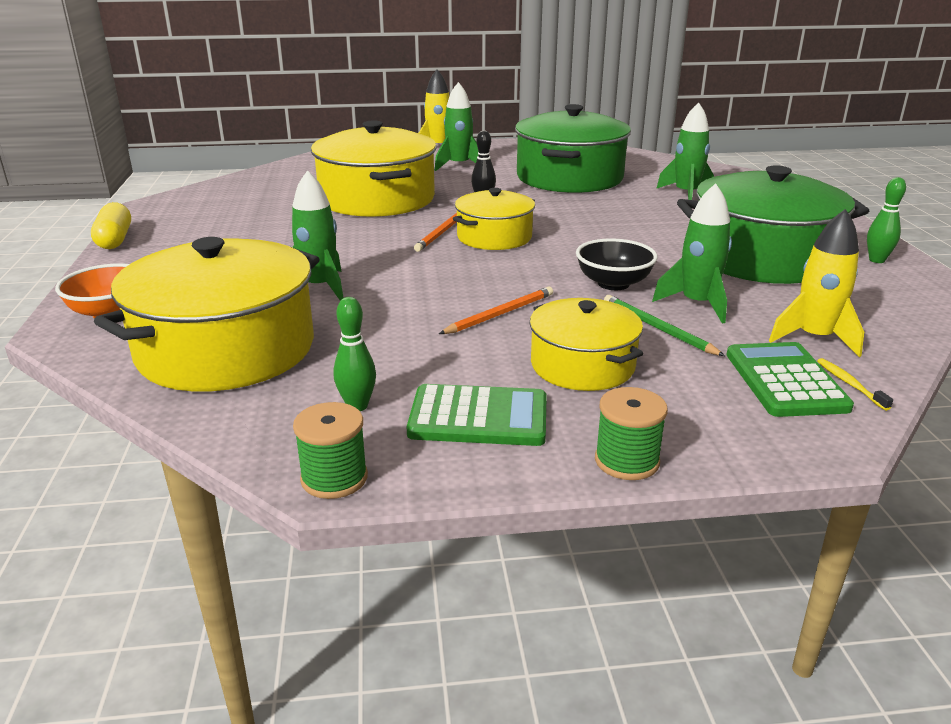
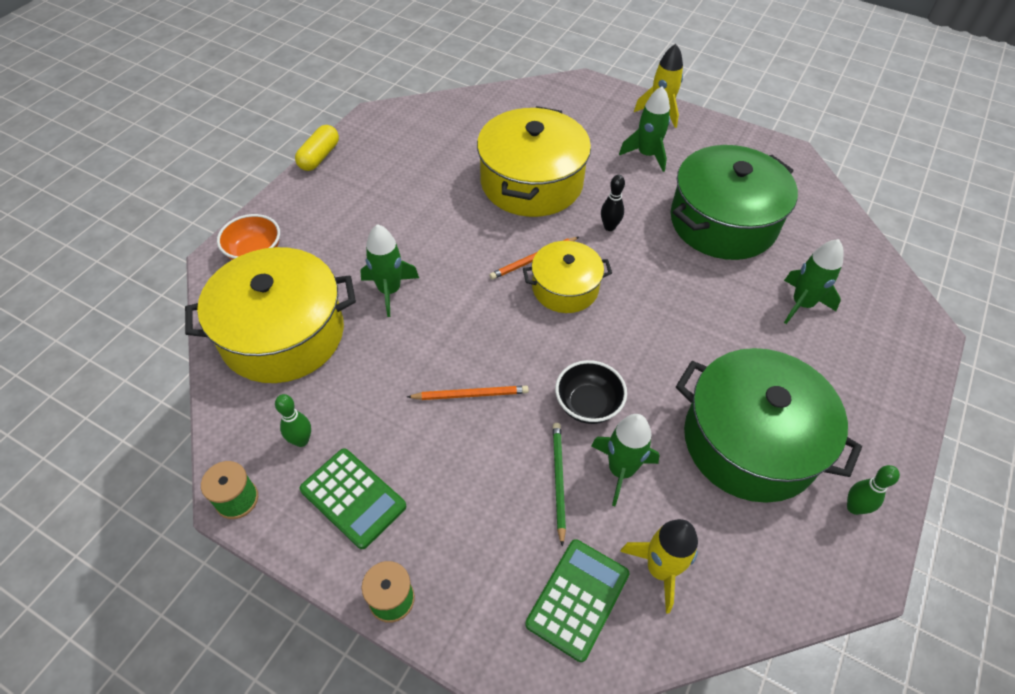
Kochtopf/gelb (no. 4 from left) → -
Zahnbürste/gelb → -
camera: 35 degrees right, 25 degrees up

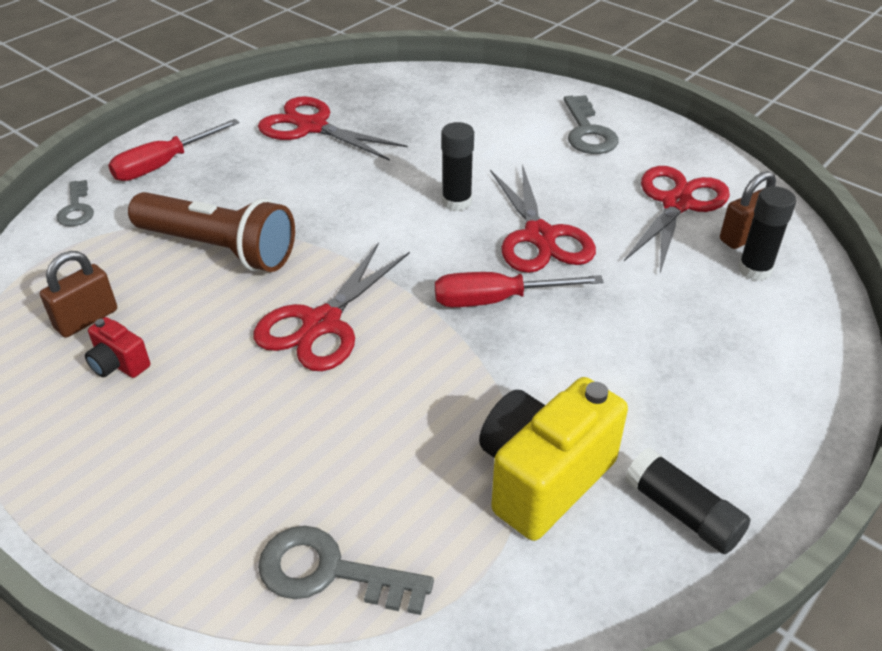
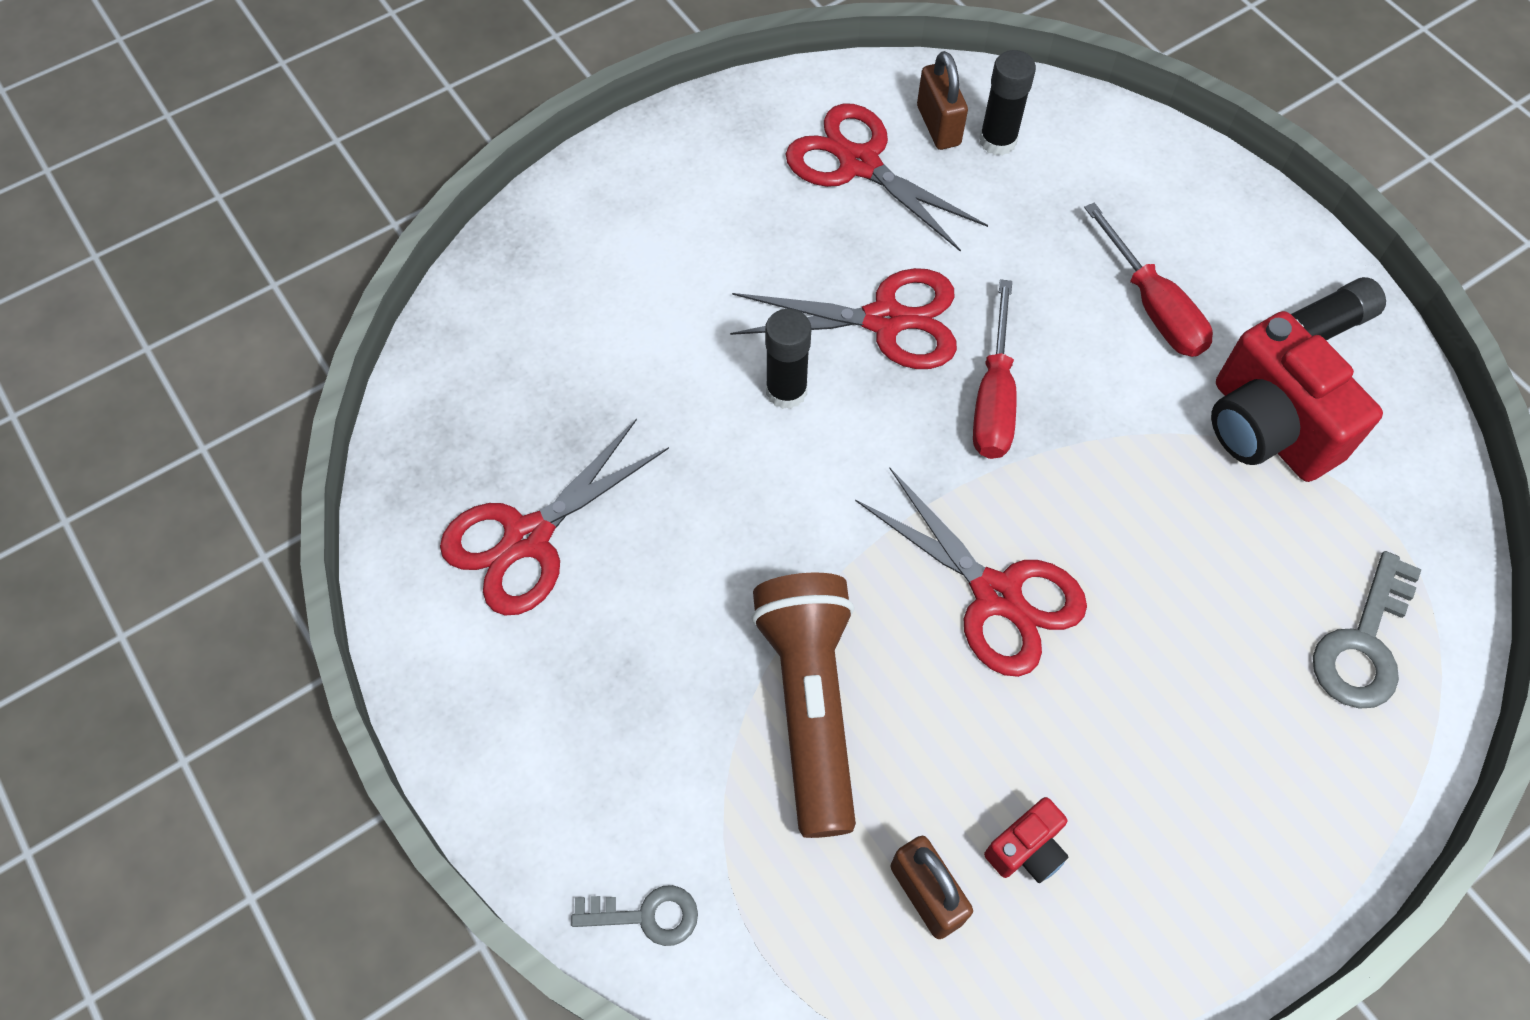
Schlüssel/grau (no. 3 from left) → -
Schraubenzieher/rot (no. 1 from left in the first image) → Schraubenzieher/rot (no. 2 from left), relocated
Kamera/gelb → Kamera/rot (no. 2 from left)
Taschenlampe/braun, 45 degrees counterclockwise
camera: 75 degrees left, 20 degrees up

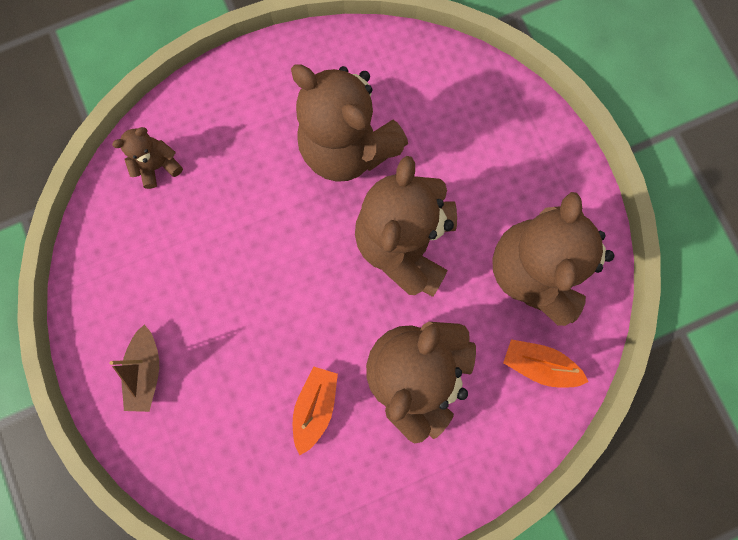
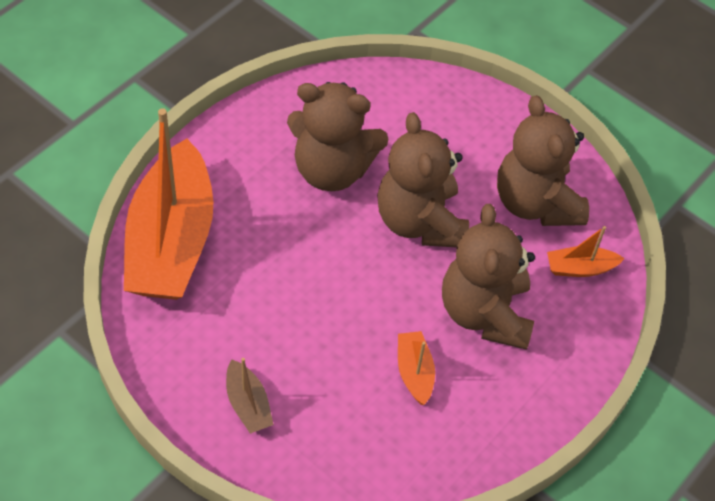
Teddybär/braun (no. 1 from left) → Boot/orange (no. 1 from left)
camera: 30 degrees left, 25 degrees down

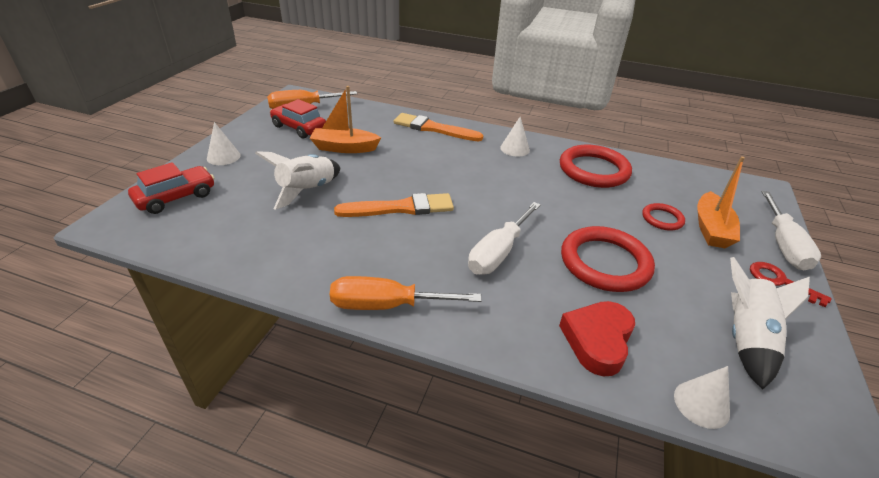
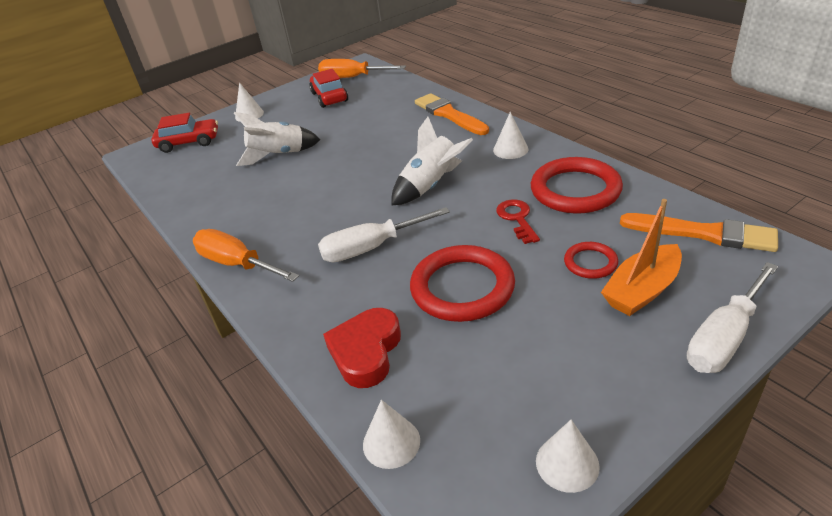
Boot/orange (no. 1 from left) → -
- → Kegel/weiß (no. 4 from left)
Pinsel/orange (no. 1 from left in the first image) → Pinsel/orange (no. 2 from left), relocated
Rakete/weiß (no. 2 from left), relocated
Schlüssel/rot, relocated
Herz/rot, 45 degrees counterclockwise
camera: 40 degrees right, 0 degrees up

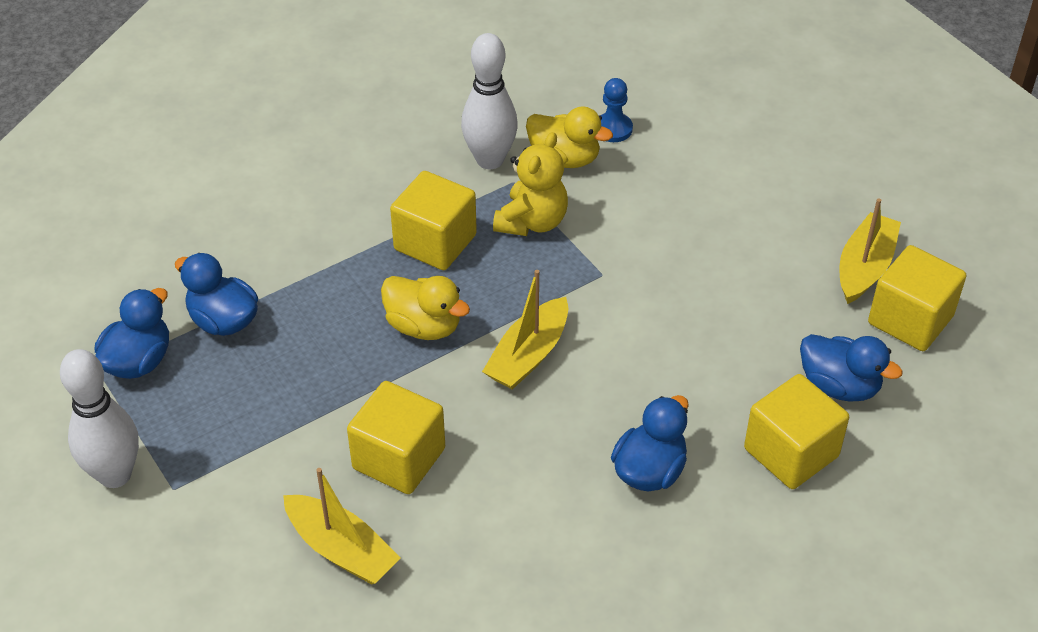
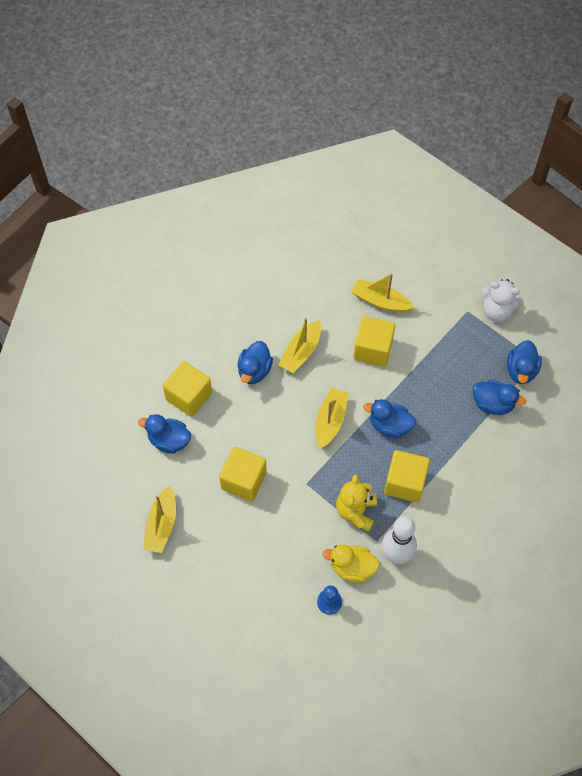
- → Boot/gelb (no. 2 from left)
Kubus/gelb (no. 4 from left in the first image) → Kubus/gelb (no. 2 from left), relocated
Bowlingkegel/weiß (no. 1 from left) → Teddybär/weiß
Ente/gelb (no. 1 from left) → Ente/blau (no. 3 from left)
camera: 165 degrees right, 15 degrees up

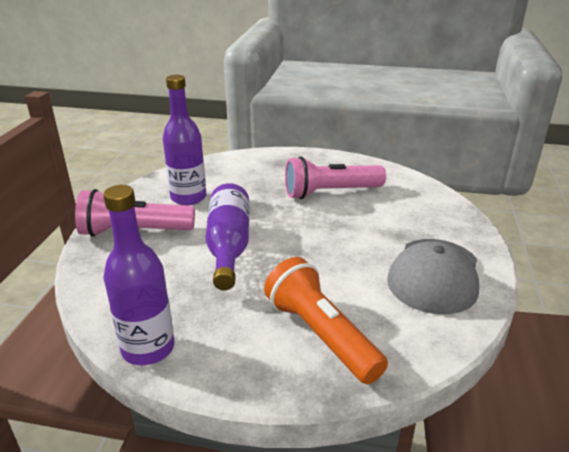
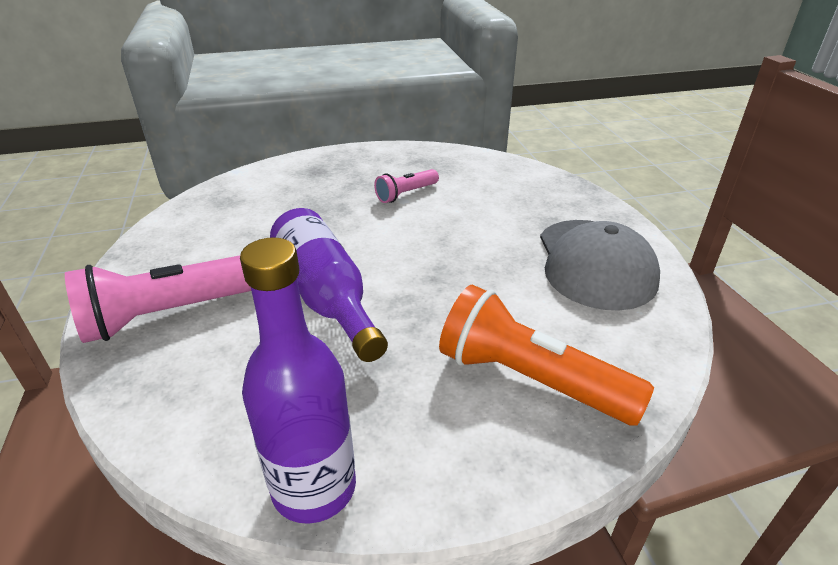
Flasche/lila (no. 2 from left) → -
Taschenlampe/rosa (no. 2 from left), x0.53
camera: 25 degrees left, 5 degrees up

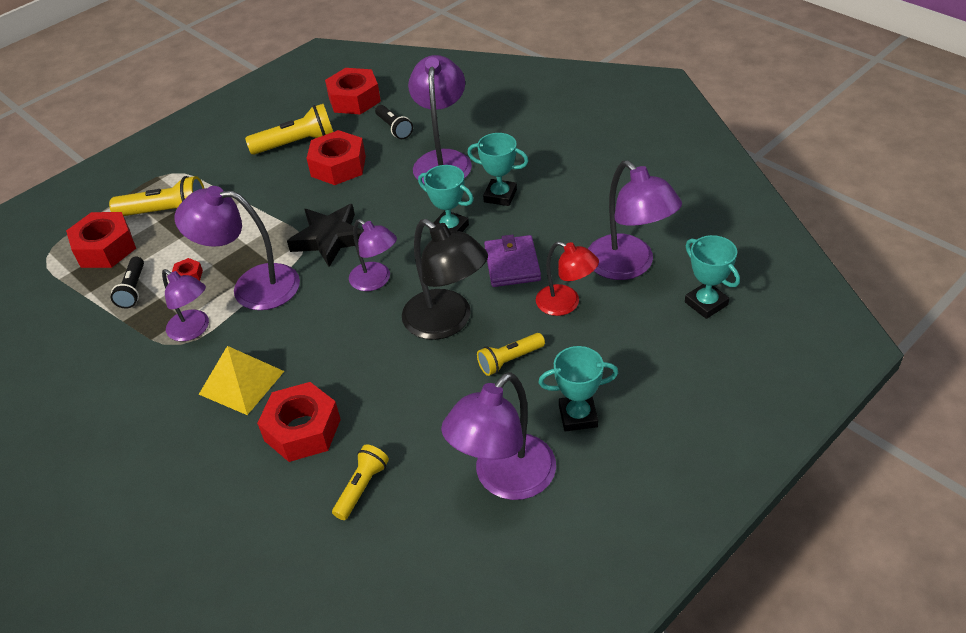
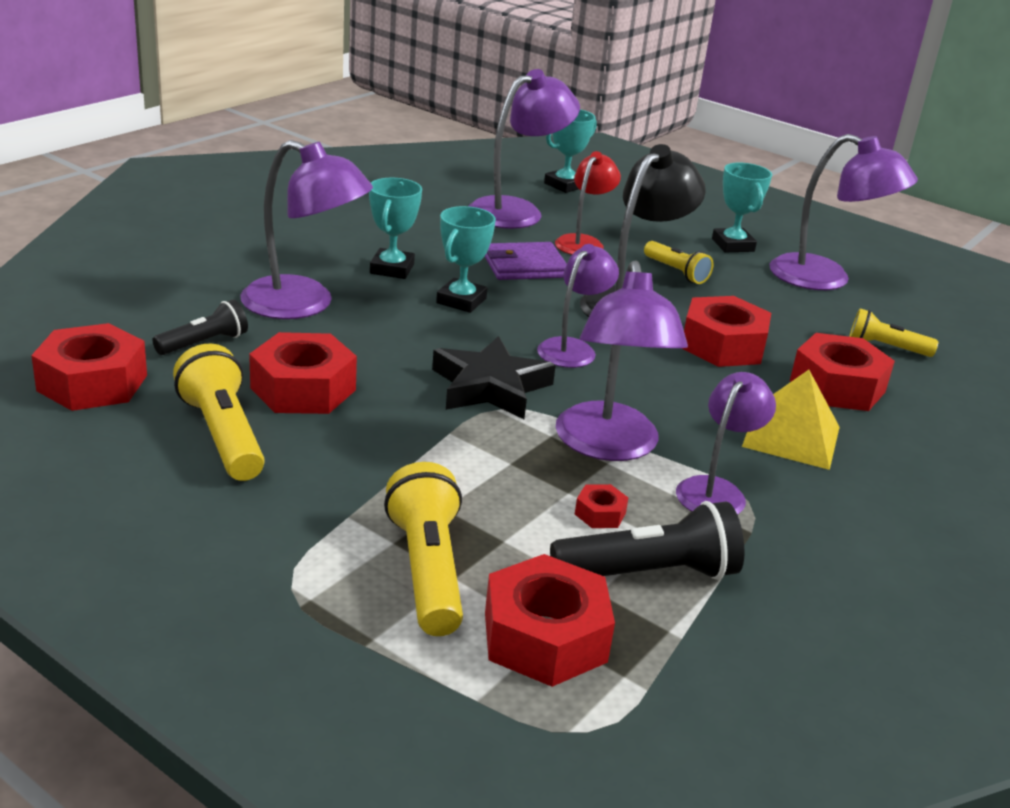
- → Sechskantmutter/rot (no. 5 from left)
Lampe/lila (no. 4 from left in the first image) → Lampe/lila (no. 1 from left), 150 degrees counterclockwise
Taschenlampe/schwarz (no. 1 from left in the first image) → Taschenlampe/schwarz (no. 2 from left), x1.59
camera: 105 degrees left, 15 degrees down

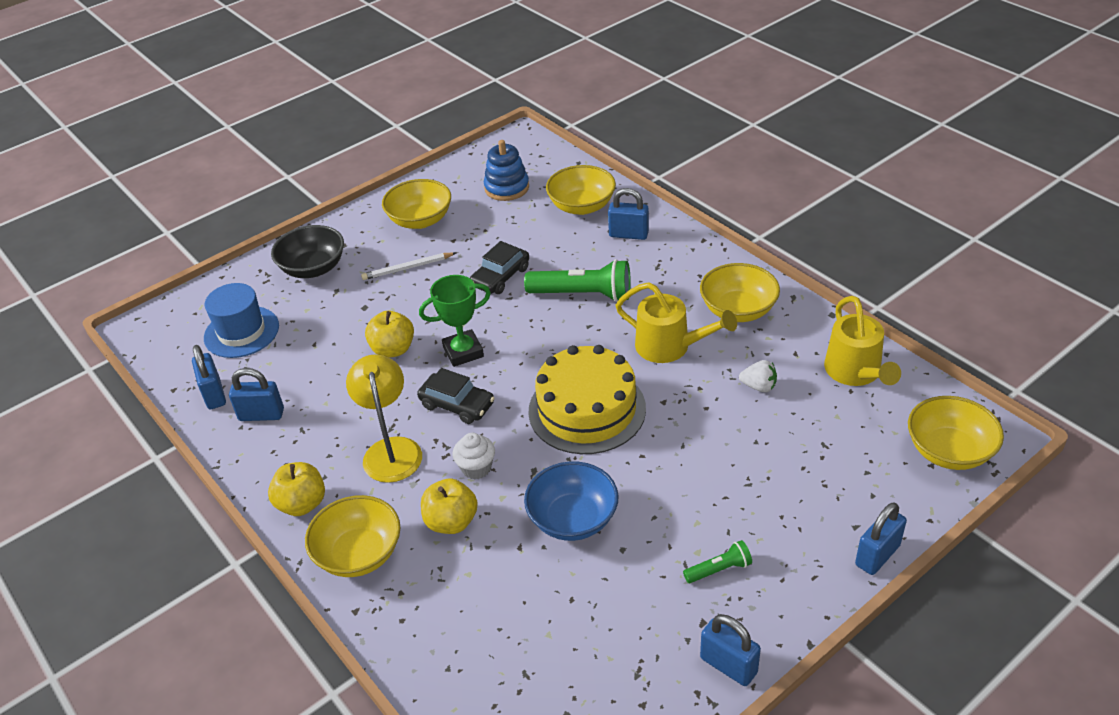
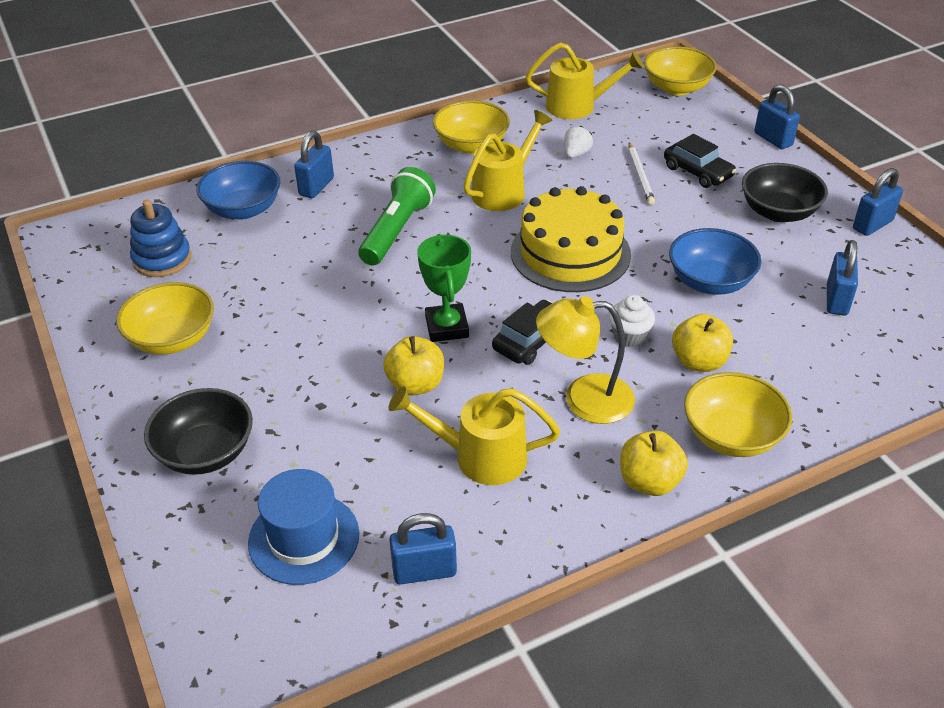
- → Gießkanne/gelb (no. 1 from left)
Vorhängeschloss/blau (no. 2 from left in the first image) → Vorhängeschloss/blau (no. 4 from left), relocated
Bleistift/weiß, relocated
Auto/schwarz (no. 2 from left), relocated
Taschenlampe/grün (no. 2 from left) → Schüssel/schwarz (no. 2 from left)
Schüssel/gelb (no. 3 from left) → Schüssel/blau (no. 1 from left)
camera: 80 degrees left, 0 degrees up

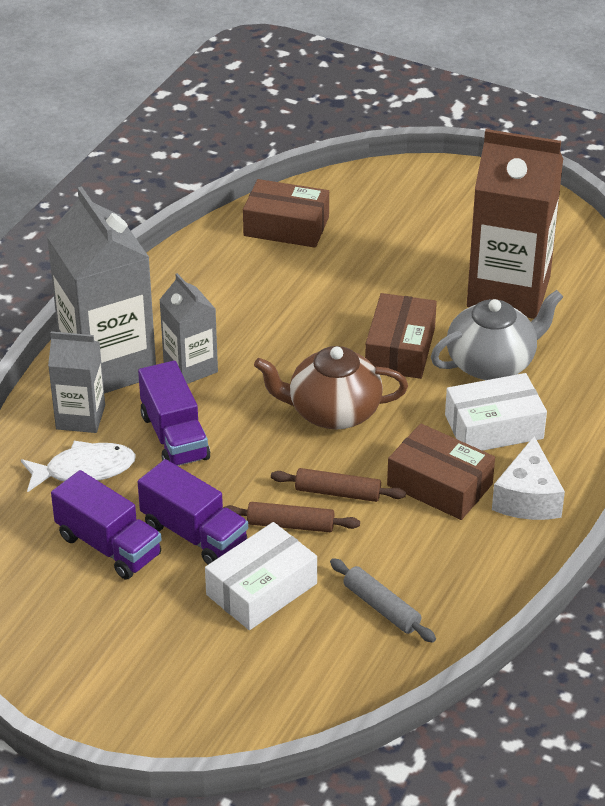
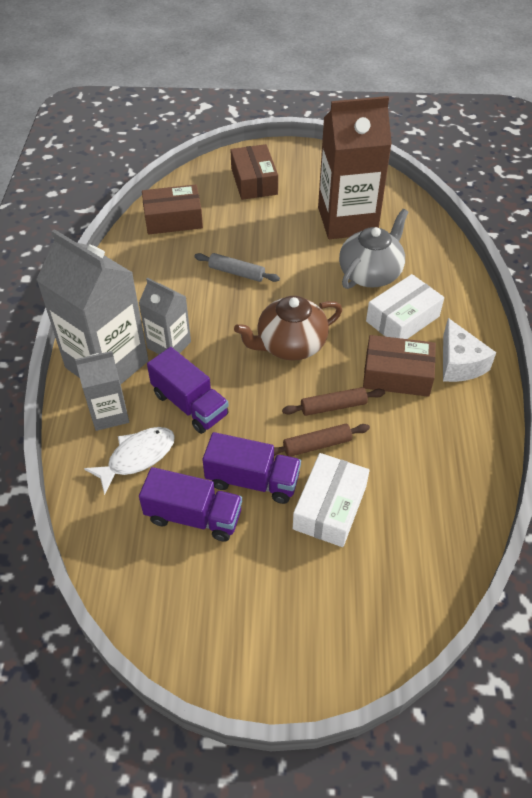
Nudelholz/grau, relocated
Schachtel/braun (no. 2 from left), relocated
camera: 25 degrees left, 10 degrees up

